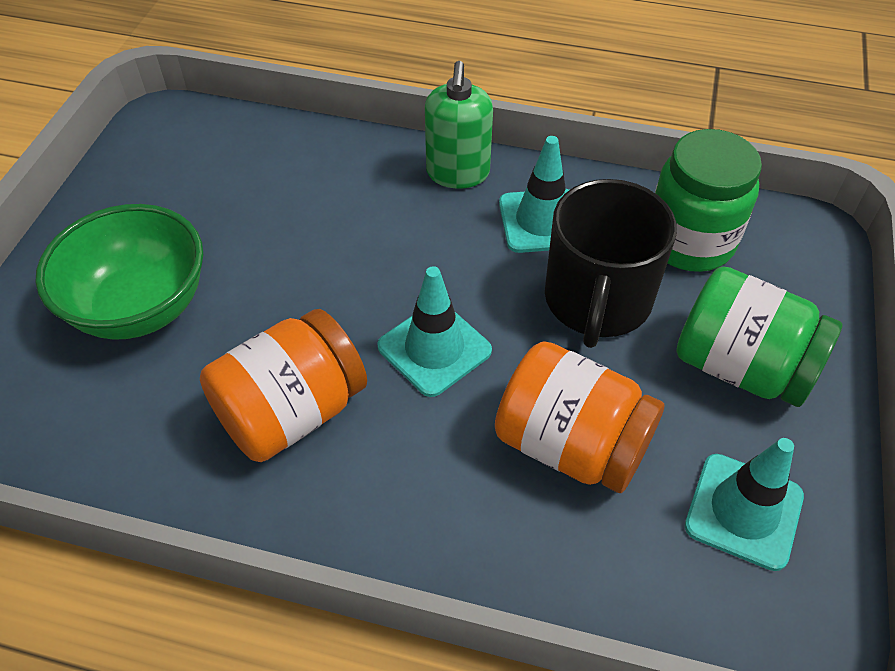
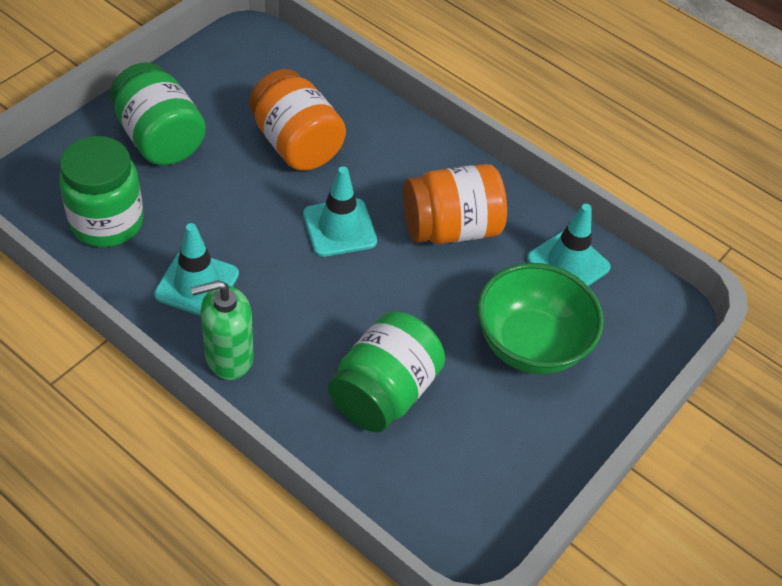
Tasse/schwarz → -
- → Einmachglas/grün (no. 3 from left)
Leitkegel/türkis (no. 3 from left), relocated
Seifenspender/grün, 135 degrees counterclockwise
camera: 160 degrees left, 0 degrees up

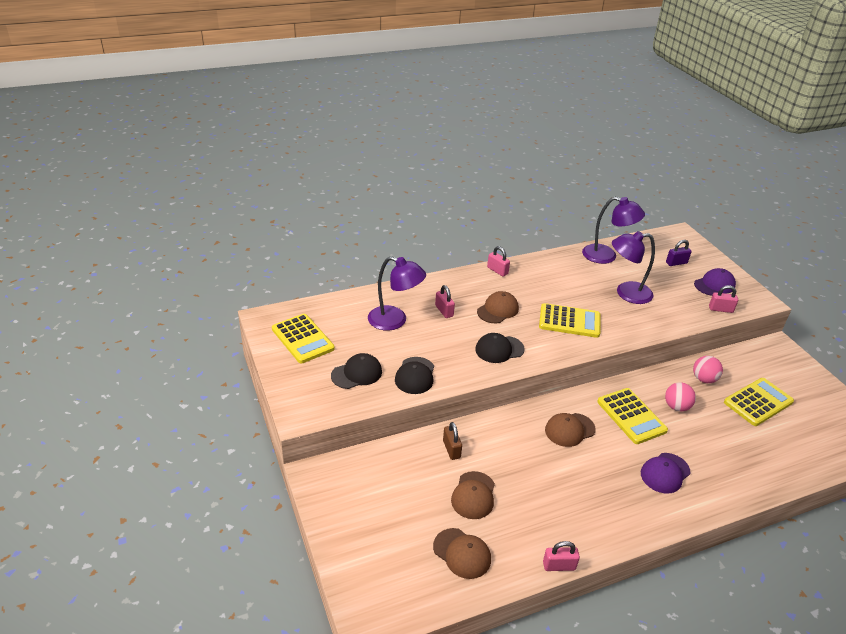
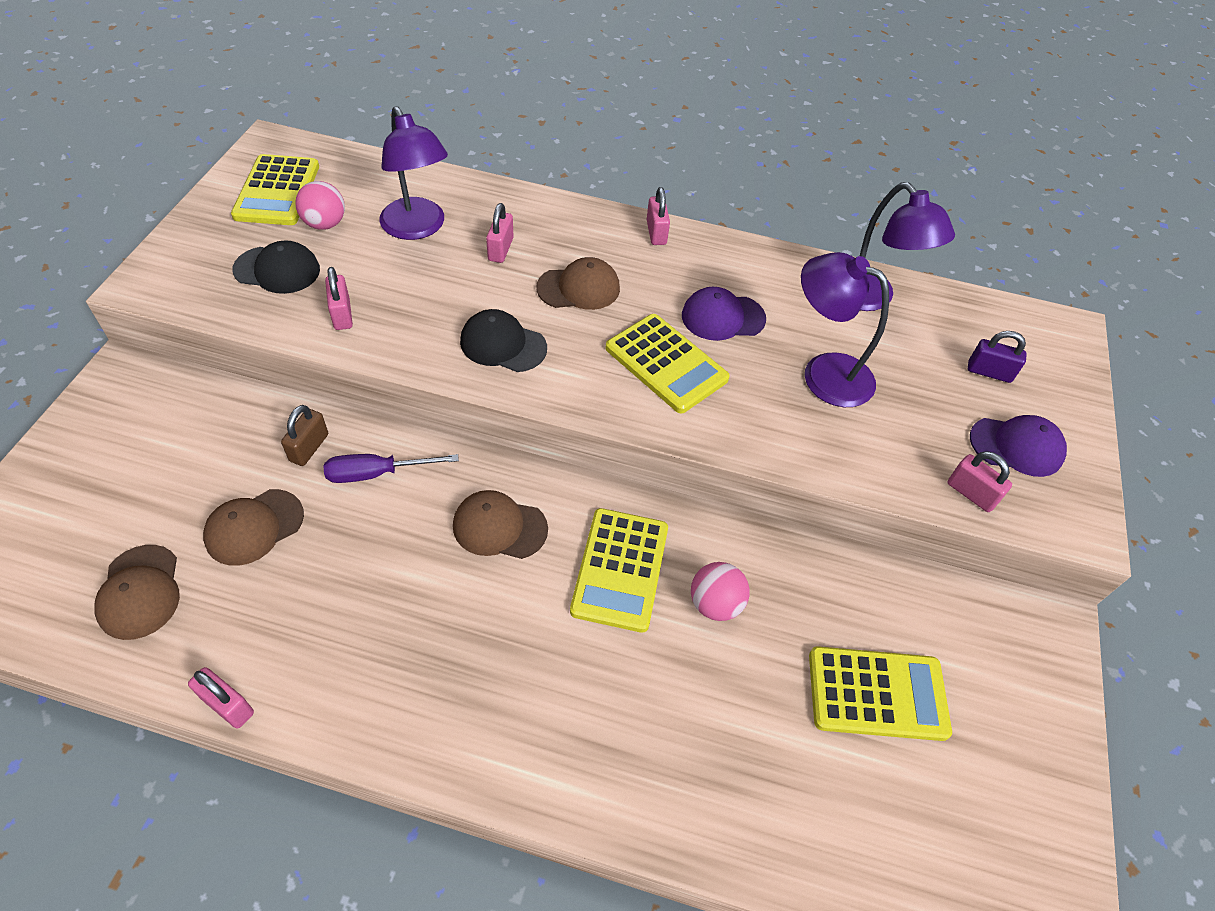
- → Schraubenzieher/lila
Kappe/lila (no. 1 from left), relocated
Ball/rosa (no. 2 from left in the first image) → Ball/rosa (no. 1 from left), relocated
Kappe/schwarz (no. 2 from left) → Vorhängeschloss/rosa (no. 2 from left)
camera: 35 degrees right, 15 degrees up

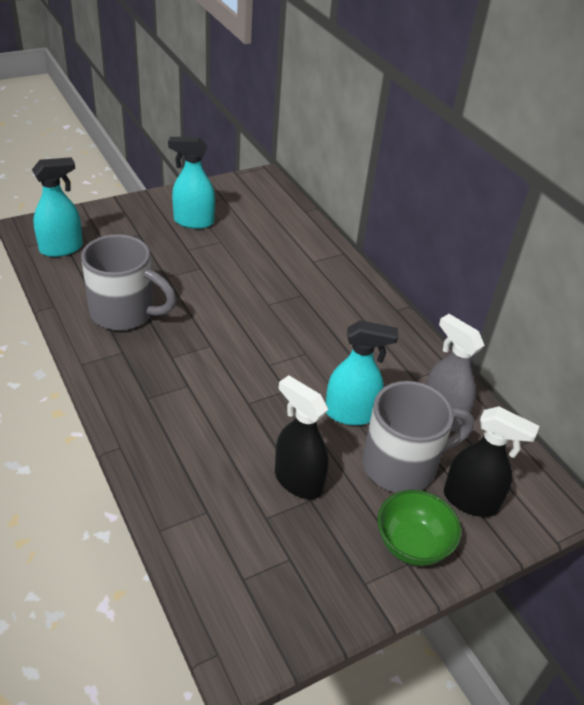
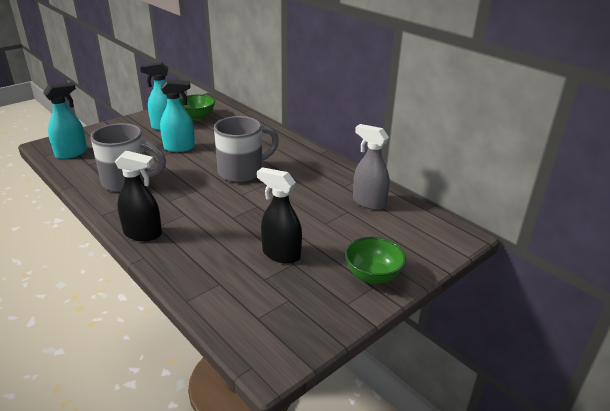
- → Schüssel/grün (no. 1 from left)
Sprühflasche/türkis (no. 3 from left), relocated
Tasse/grau (no. 2 from left), relocated
Sprühflasche/schwarz (no. 2 from left in the first image) → Sprühflasche/schwarz (no. 1 from left), relocated
camera: 10 degrees left, 10 degrees down

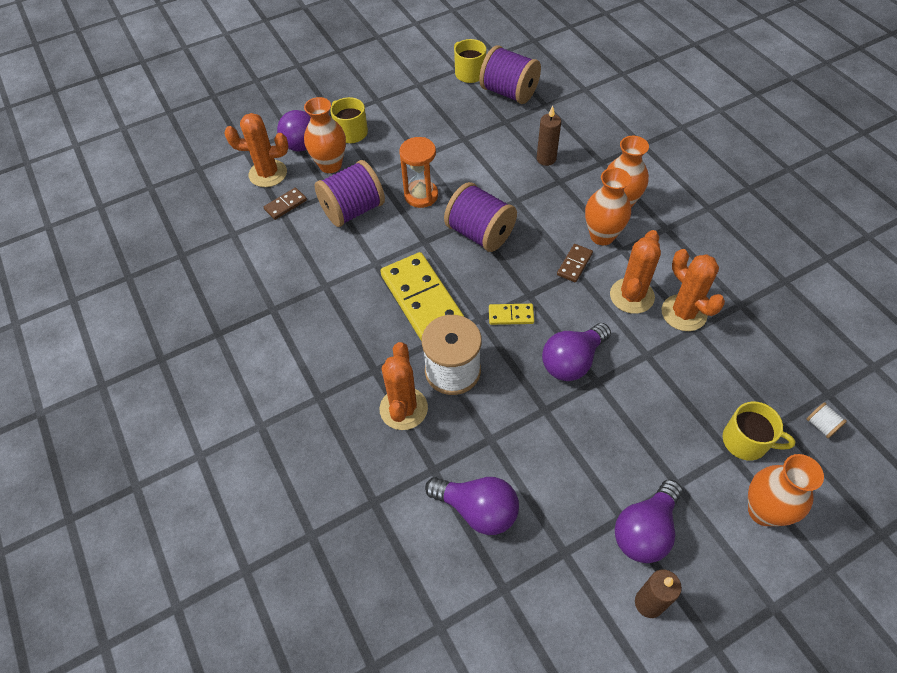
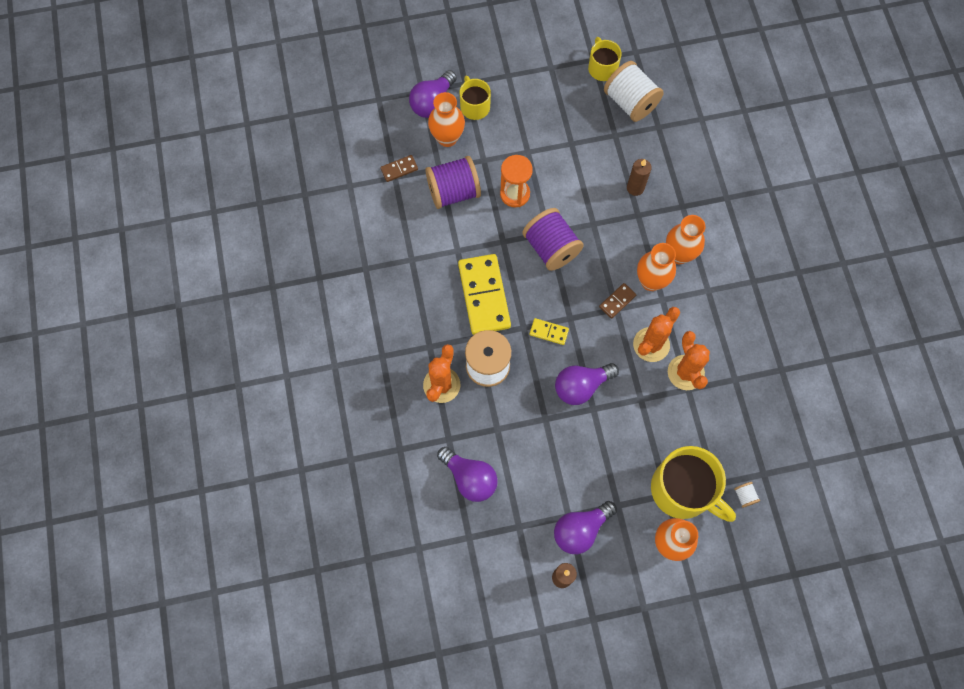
Kaktus/orange (no. 1 from left) → -
Garnrolle/lila (no. 3 from left) → Garnrolle/weiß (no. 2 from left)
Tasse/gelb (no. 3 from left), x1.81
camera: 15 degrees right, 15 degrees up

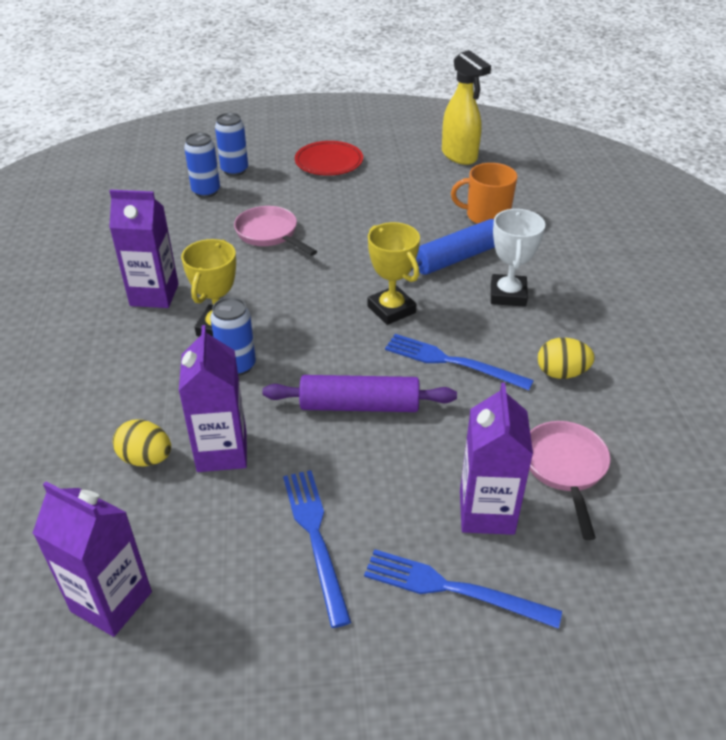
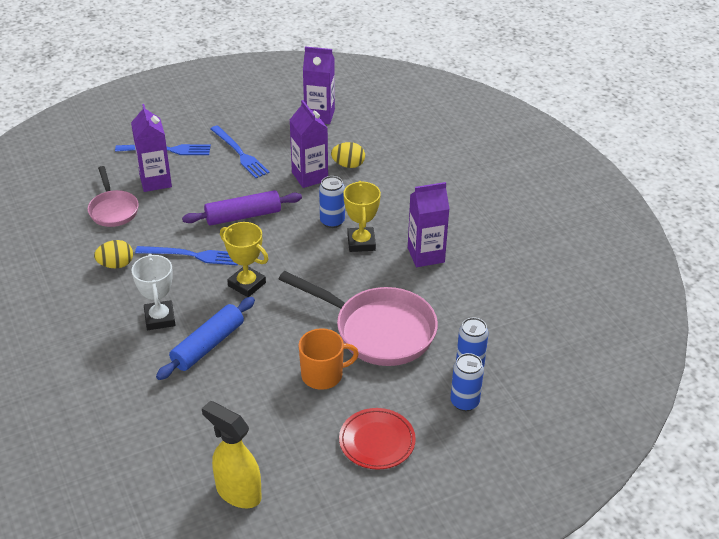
Tasse/orange, relocated
Pfanne/rosa (no. 1 from left in the first image) → Pfanne/rosa (no. 2 from left), x1.77
camera: 160 degrees right, 0 degrees up

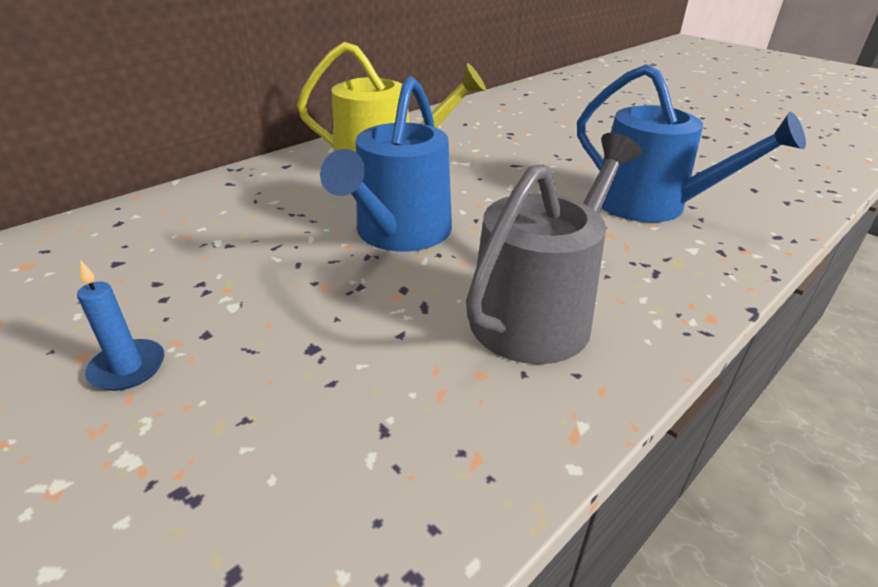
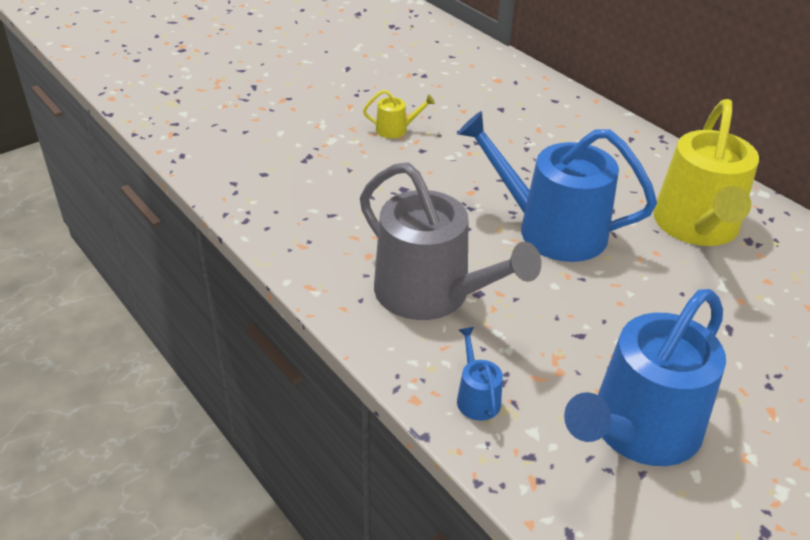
- → Gießkanne/blau (no. 1 from left)
Kerze/blau → Gießkanne/gelb (no. 1 from left)
camera: 95 degrees right, 5 degrees up

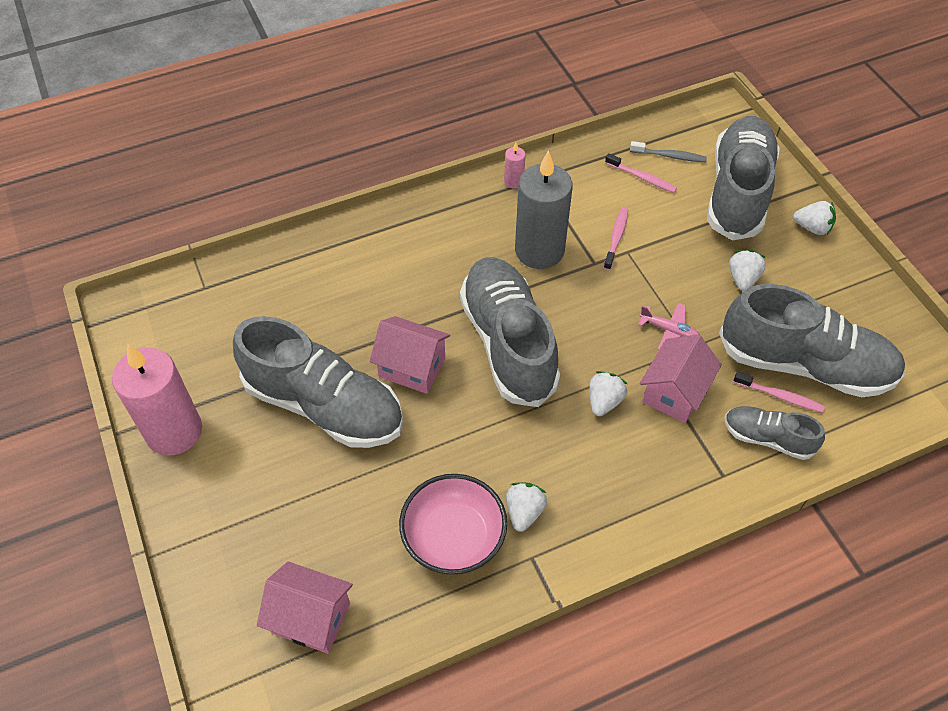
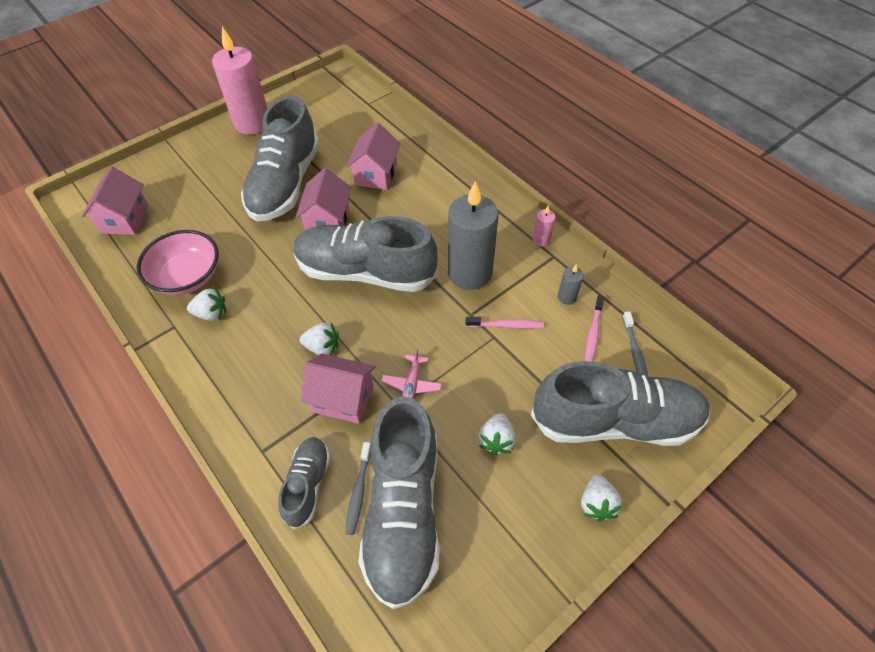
- → Haus/rosa (no. 4 from left)
- → Kerze/grau (no. 2 from left)
Zahnbürste/rosa (no. 3 from left) → Zahnbürste/grau (no. 1 from left)
Schuh/grau (no. 2 from left in the first image) → Schuh/grau (no. 3 from left), 135 degrees counterclockwise
Erdbeere/weiß (no. 3 from left), 105 degrees clockwise
camera: 75 degrees right, 0 degrees up

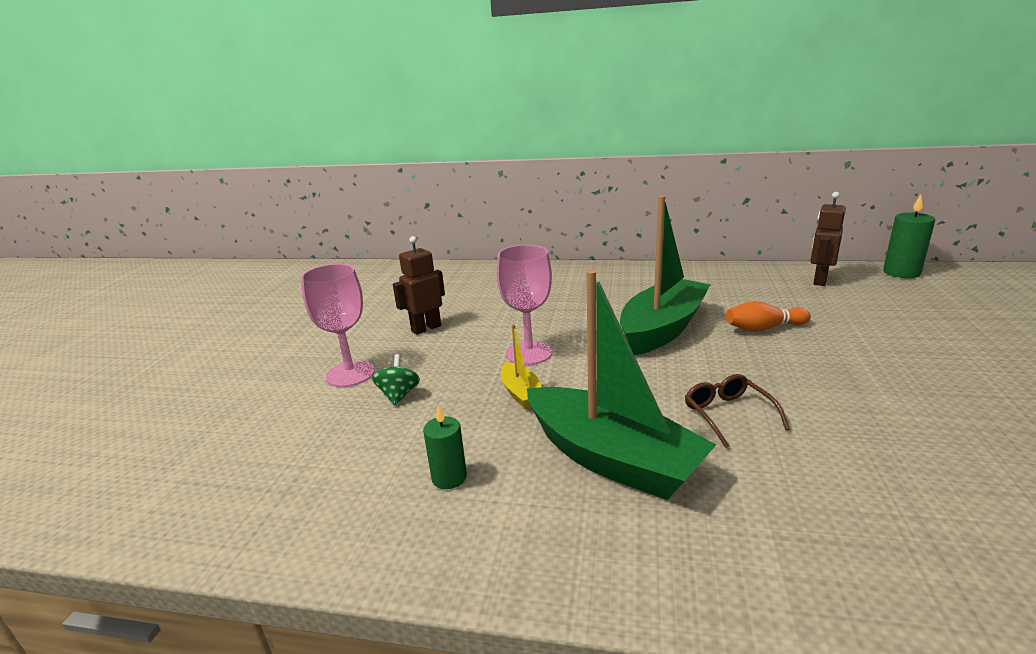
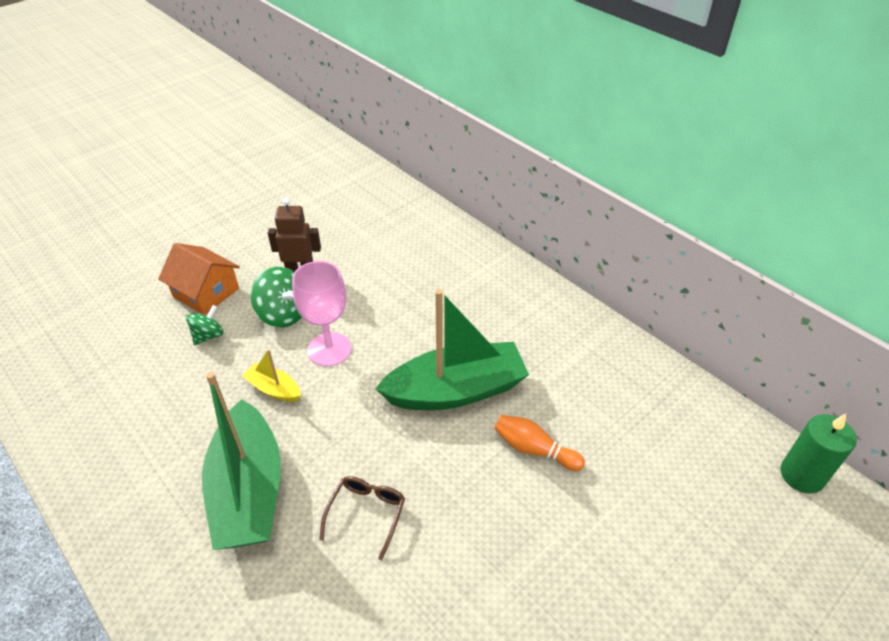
Kerze/grün (no. 1 from left) → -
Roboter/braun (no. 2 from left) → -
- → Kreisel/grün (no. 2 from left)
Kelch/rosa (no. 1 from left) → Haus/orange
Boot/gelb, 105 degrees clockwise
camera: 35 degrees right, 20 degrees up

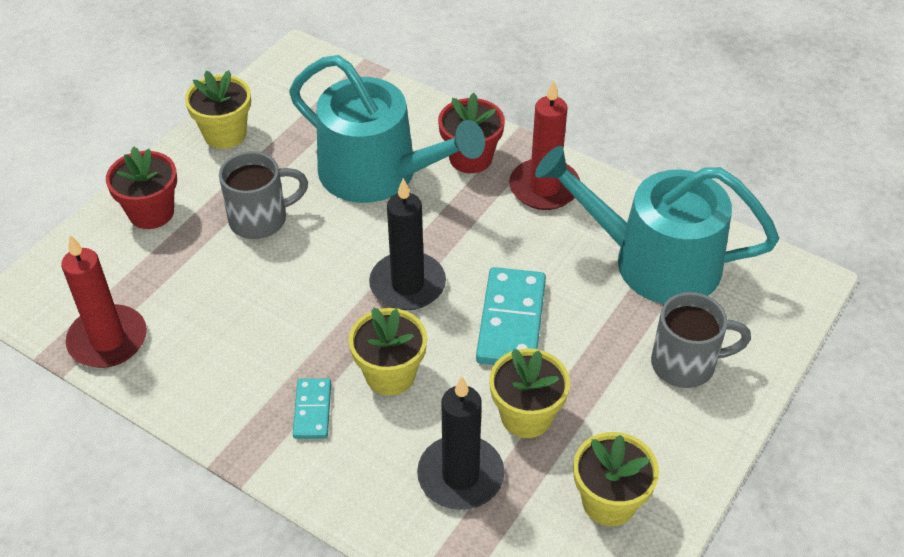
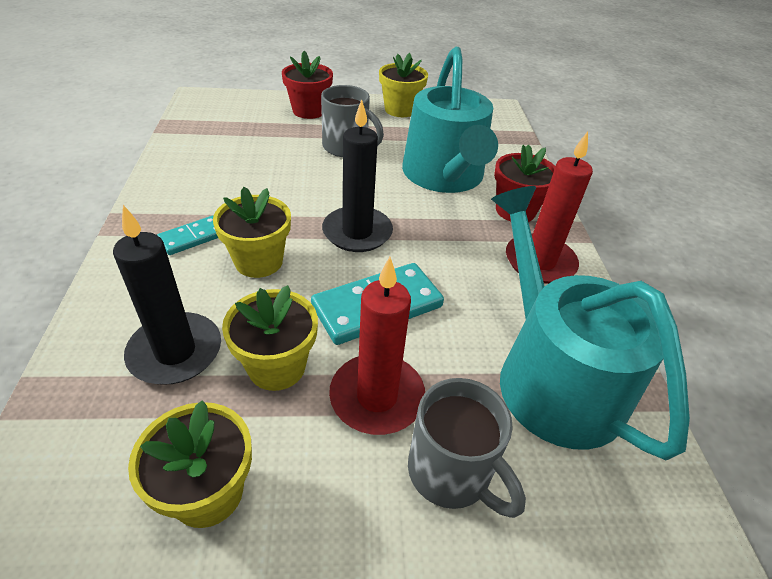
Kerze/rot (no. 1 from left), relocated
camera: 50 degrees right, 5 degrees down

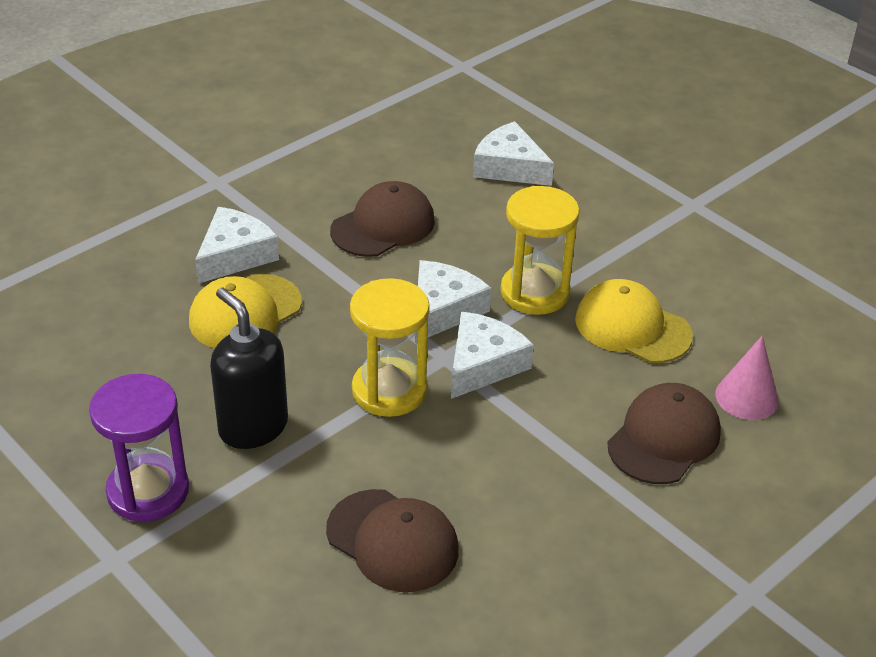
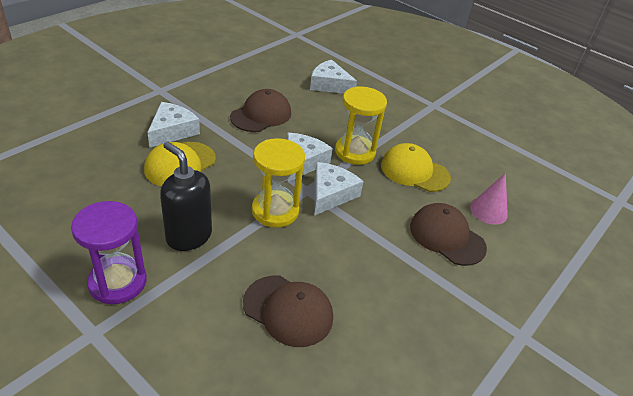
Kappe/braun (no. 3 from left), 75 degrees counterclockwise
camera: 10 degrees left, 0 degrees up

